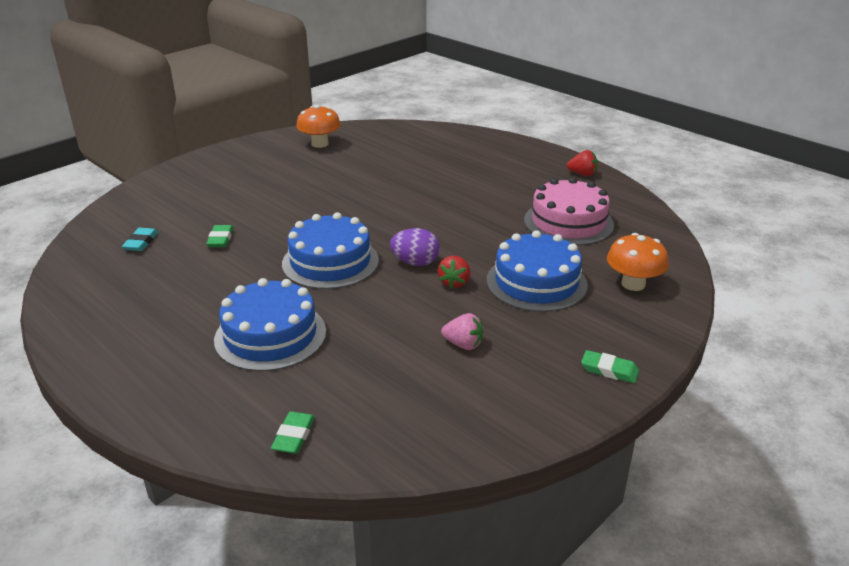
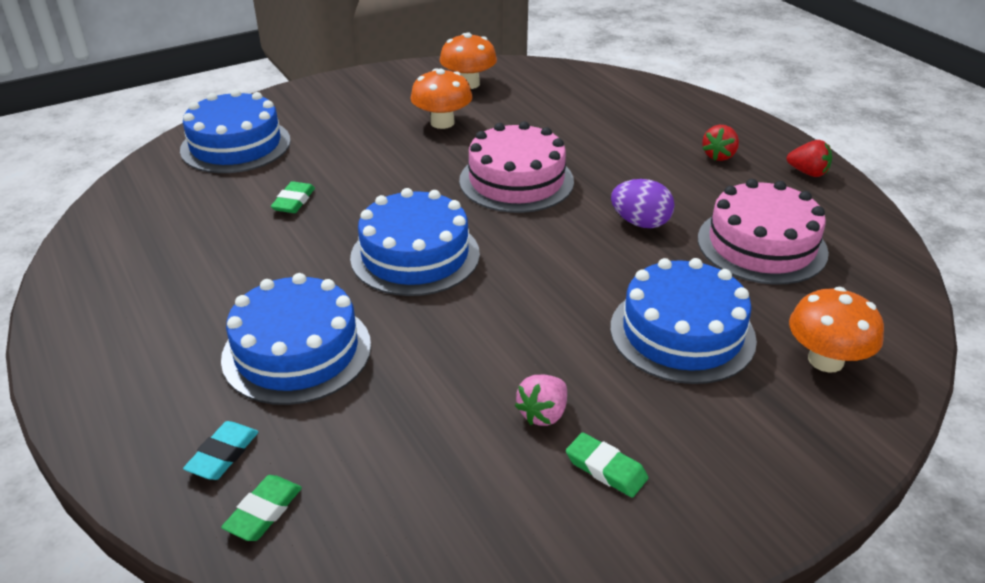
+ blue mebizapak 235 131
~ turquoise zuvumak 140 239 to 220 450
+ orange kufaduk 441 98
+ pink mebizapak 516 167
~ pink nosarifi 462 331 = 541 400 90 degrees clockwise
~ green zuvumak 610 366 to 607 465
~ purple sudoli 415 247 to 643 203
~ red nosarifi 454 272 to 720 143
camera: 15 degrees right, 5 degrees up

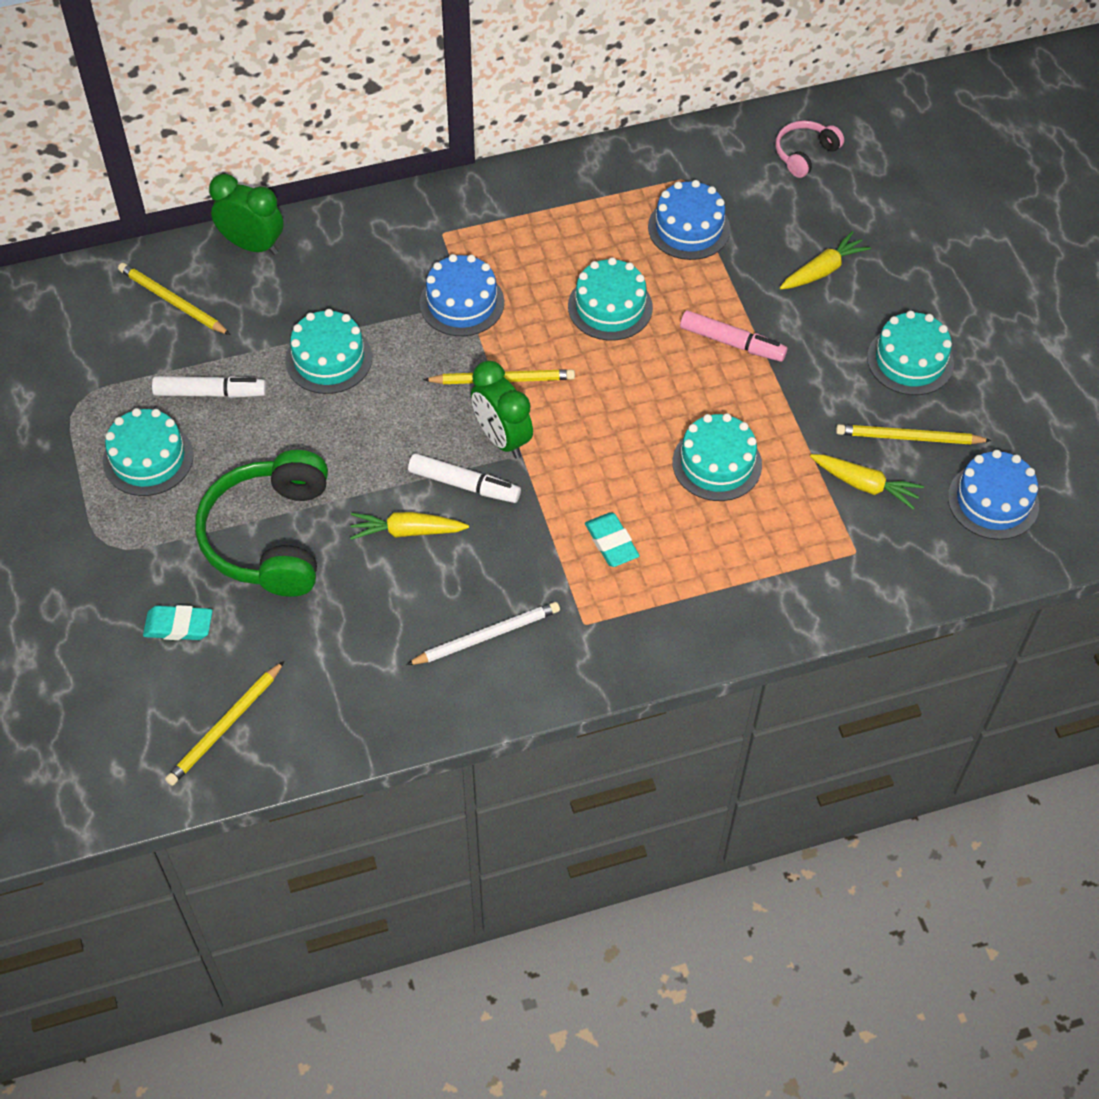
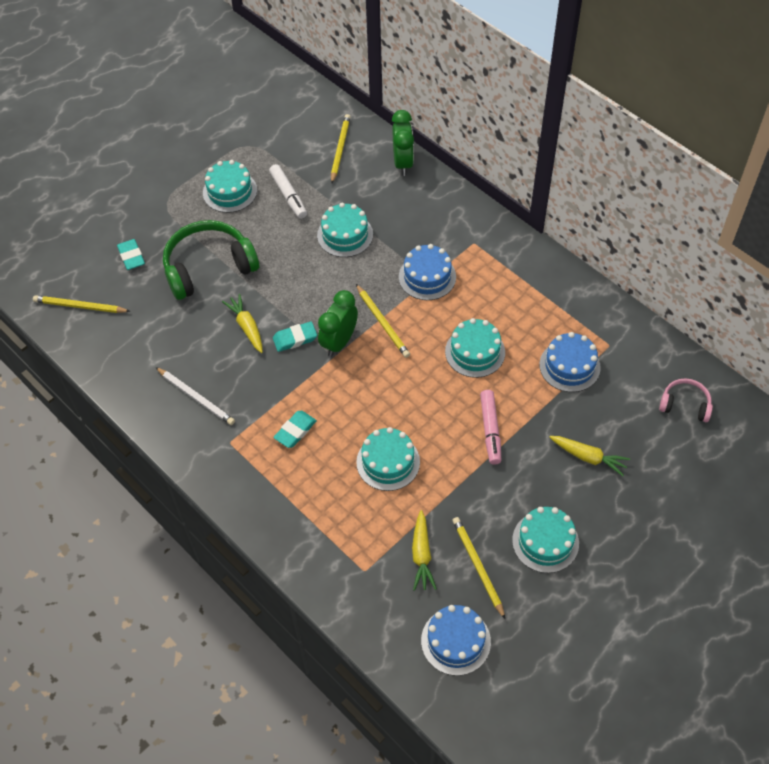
~ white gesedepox 464 478 to turquoise zuvumak 295 336
camera: 65 degrees right, 0 degrees up

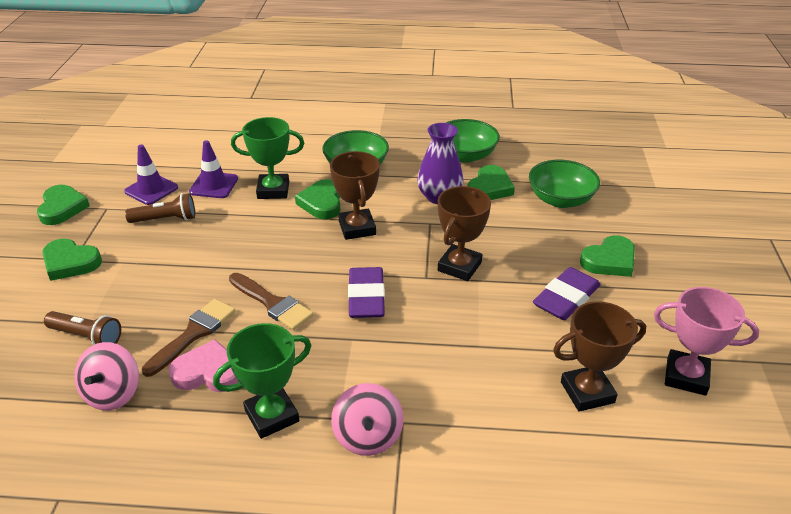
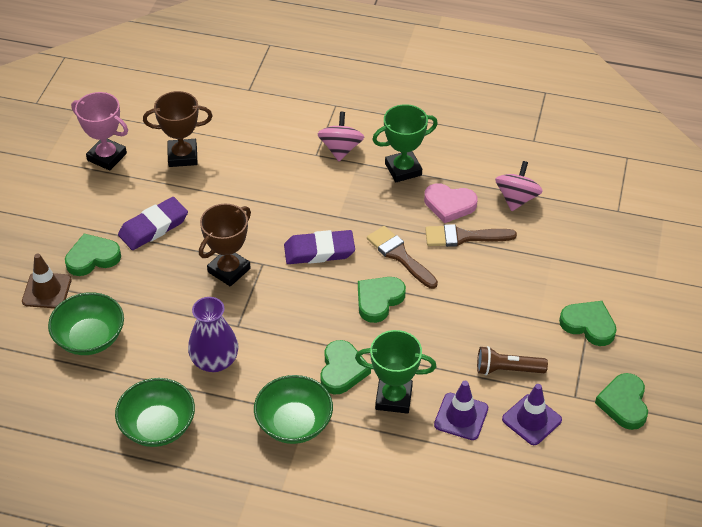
+ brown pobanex 47 280
~ purple zuvumak 366 292 = 319 247 75 degrees clockwise
~ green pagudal 491 182 to 382 300
~ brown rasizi 189 338 = 471 235 45 degrees clockwise
- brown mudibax 82 328
- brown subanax 355 195
camera: 170 degrees left, 10 degrees up

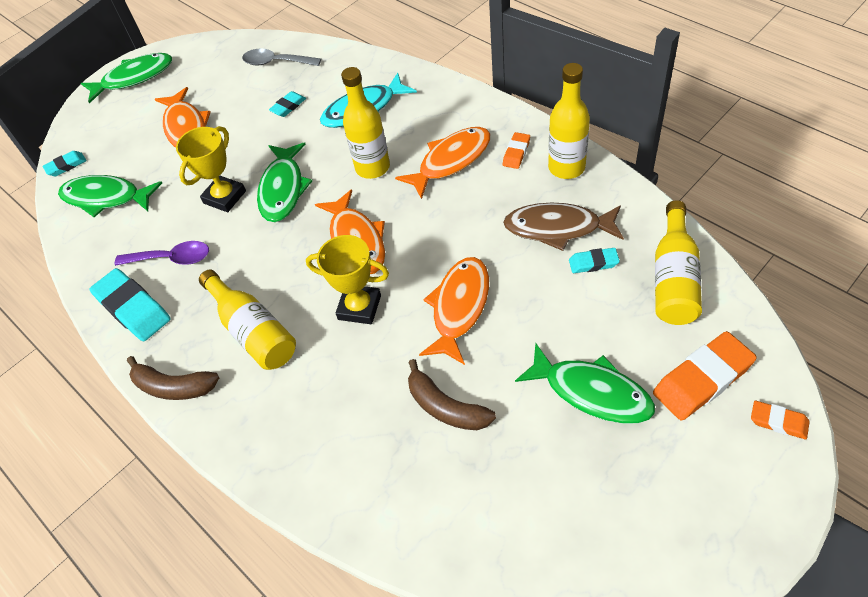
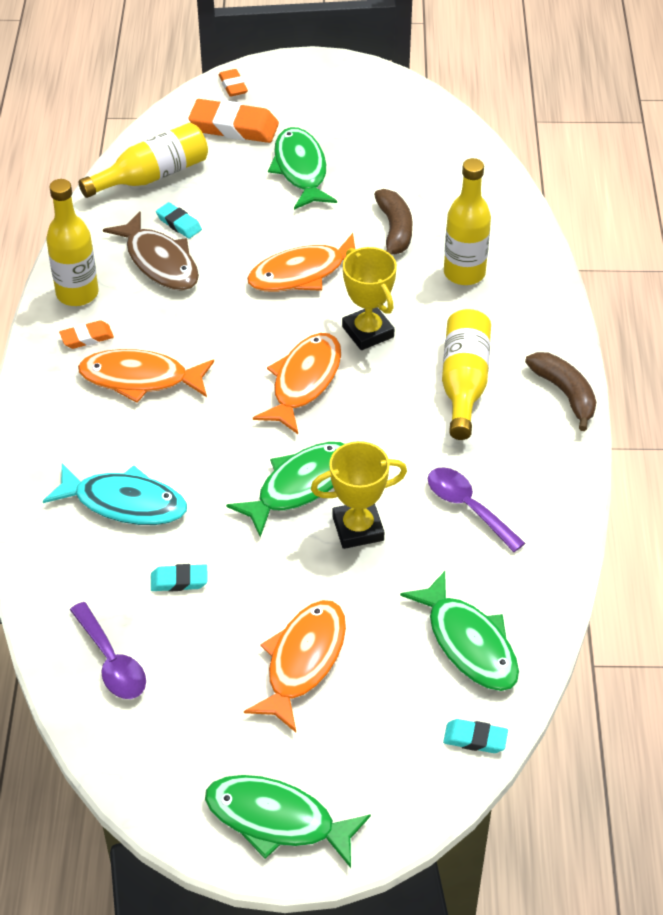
~ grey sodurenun 281 57 to purple sodurenun 108 650
~ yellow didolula 365 123 to 467 221
- turquoise zuvumak 130 304
camera: 140 degrees left, 5 degrees down

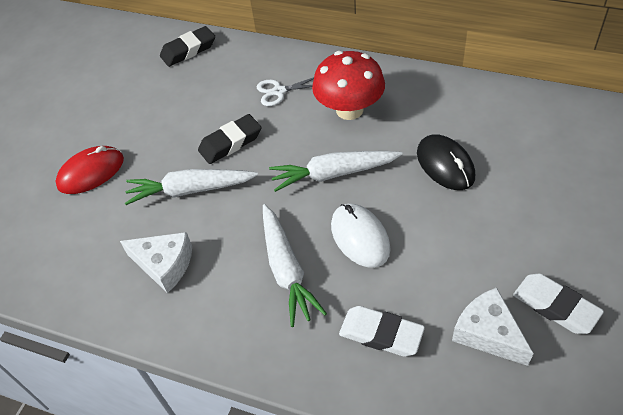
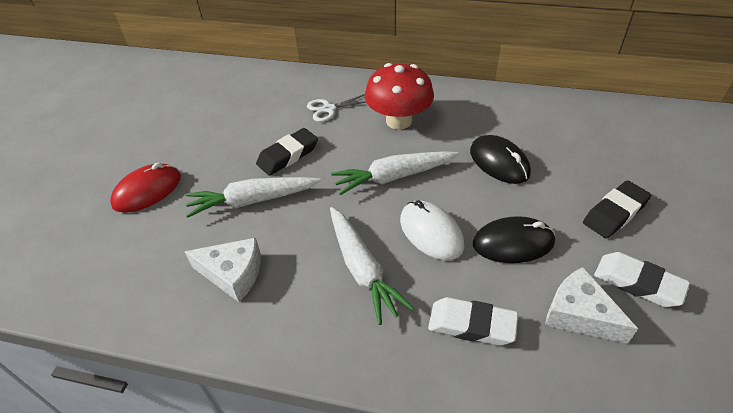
+ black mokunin 514 239
~ black zuvumak 187 46 to 617 209
camera: 10 degrees left, 5 degrees down

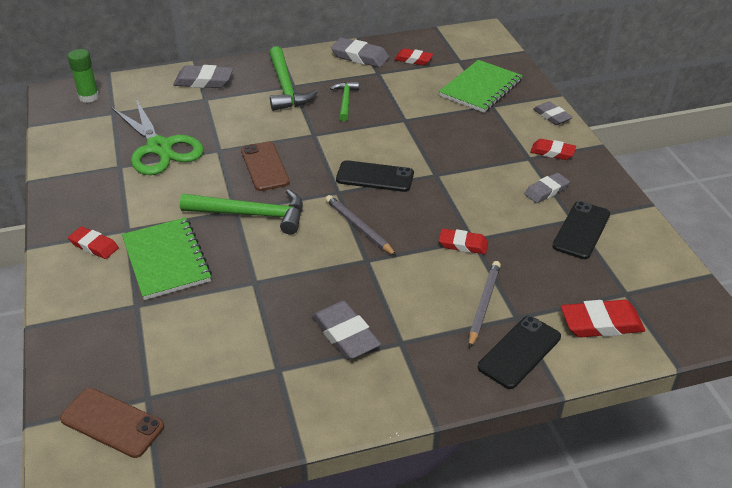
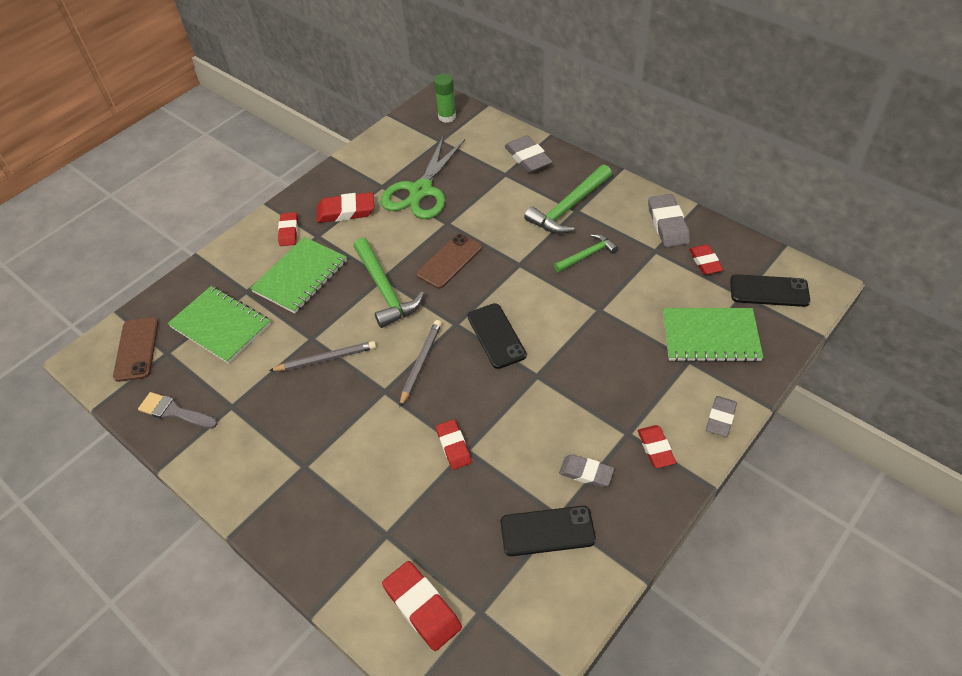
+ grey rasizi 178 410
+ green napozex 219 325
~ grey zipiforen 485 305 to 322 356
+ red zuvumak 345 207
~ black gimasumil 519 352 to 770 290
- grey zuvumak 346 330
camera: 60 degrees right, 10 degrees up

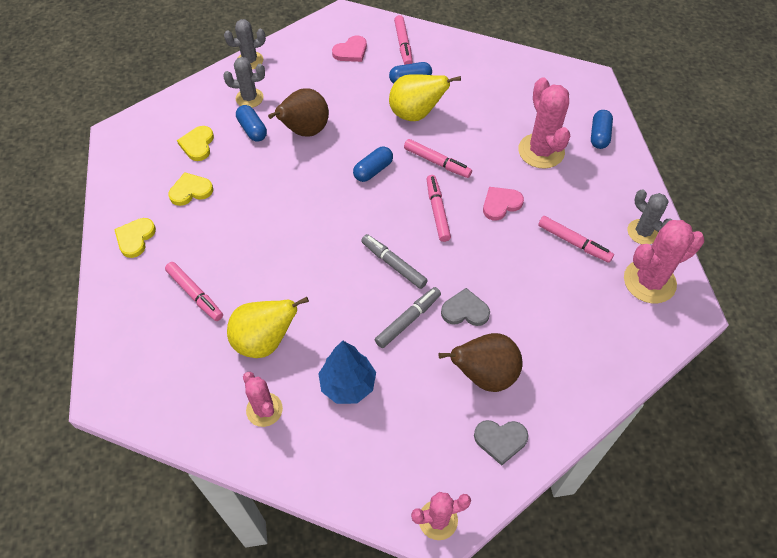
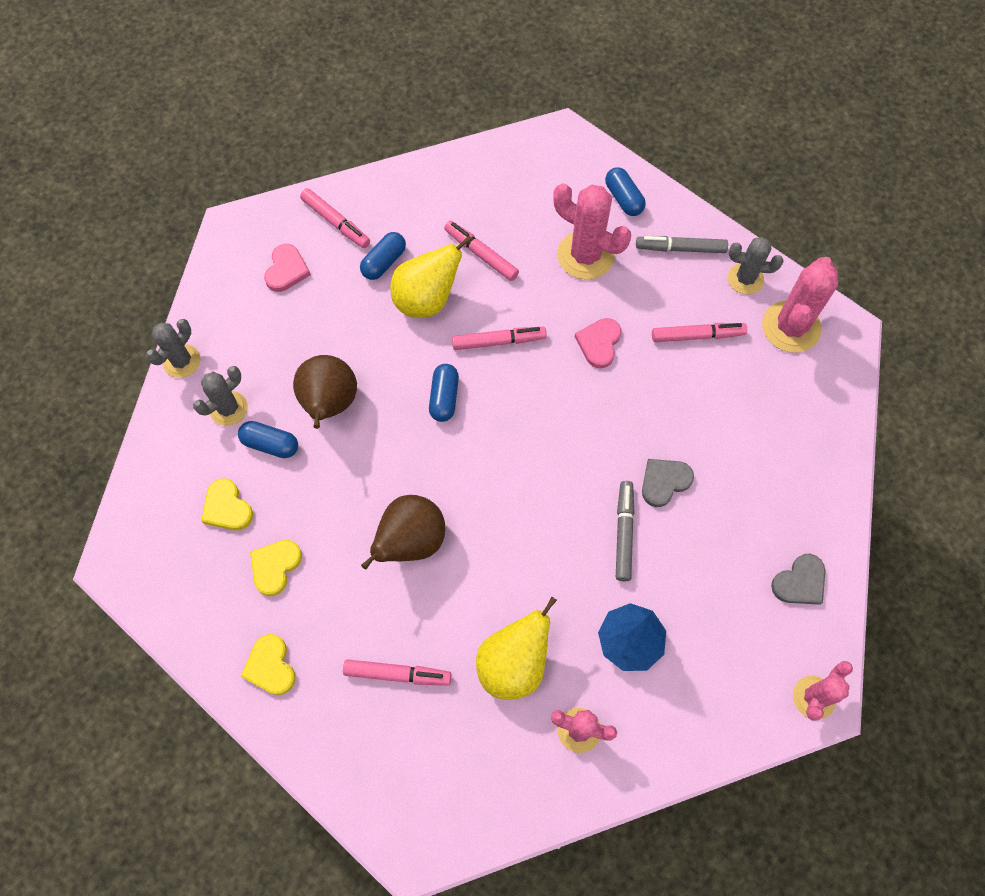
~ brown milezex 480 362 to 403 532
~ pink gesedepox 439 208 to 481 251
~ grey gesedepox 394 261 to 682 244
camera: 40 degrees left, 10 degrees up

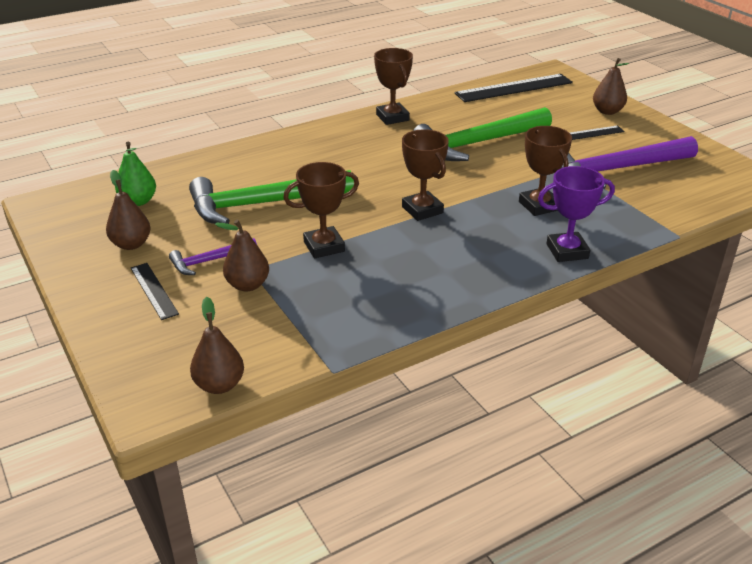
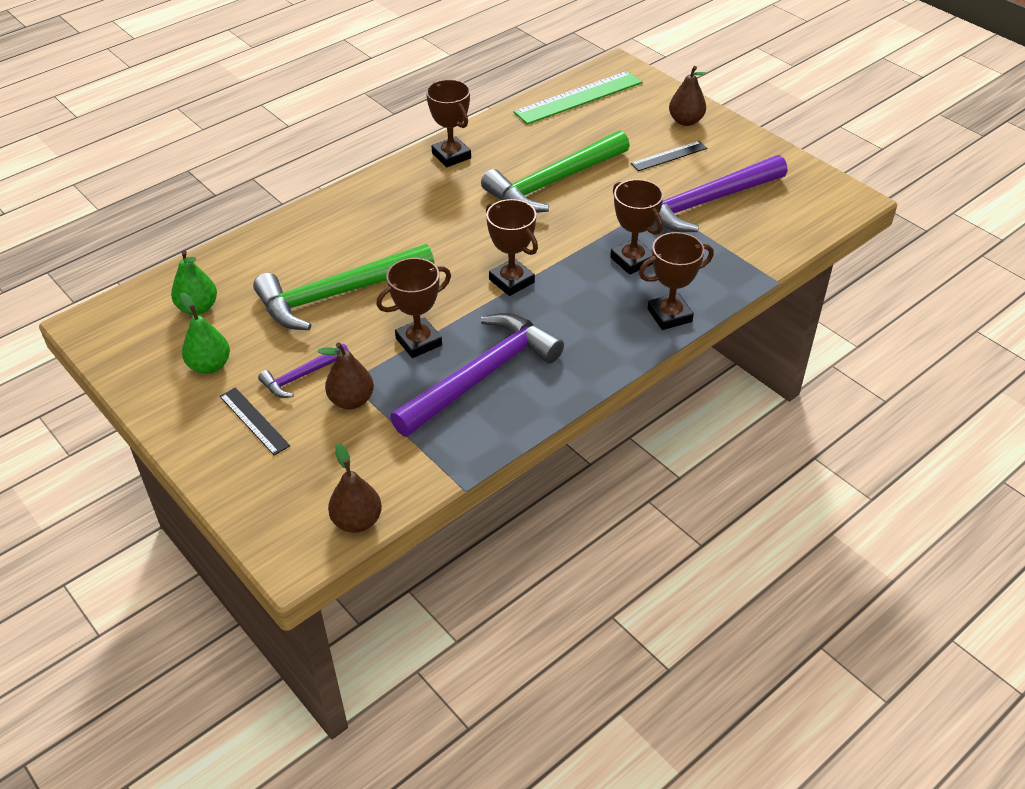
~ brown milezex 128 210 to green milezex 205 333
+ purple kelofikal 477 375
~ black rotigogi 513 88 to green rotigogi 577 97
~ purple subanax 576 214 to brown subanax 676 281
camera: 10 degrees left, 10 degrees up

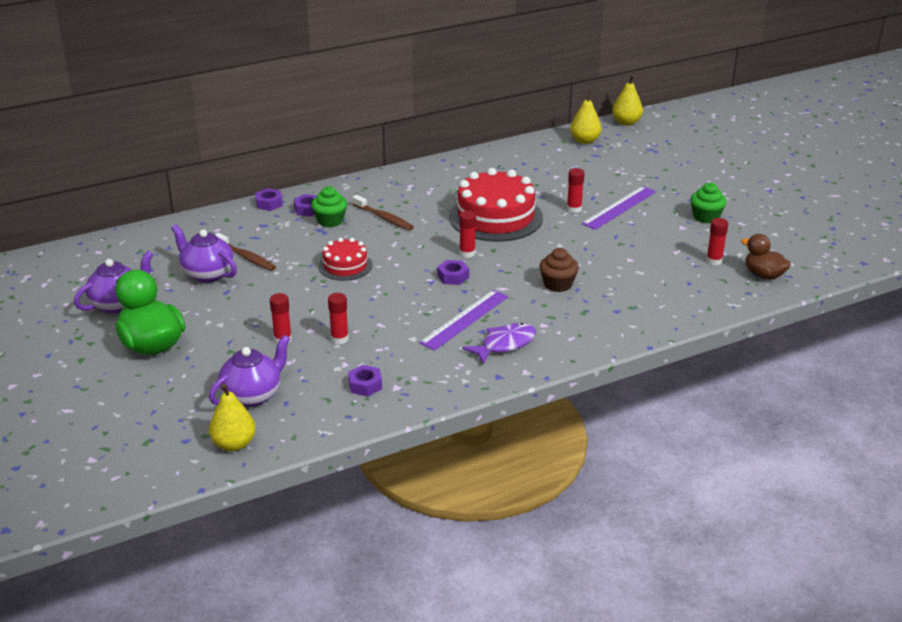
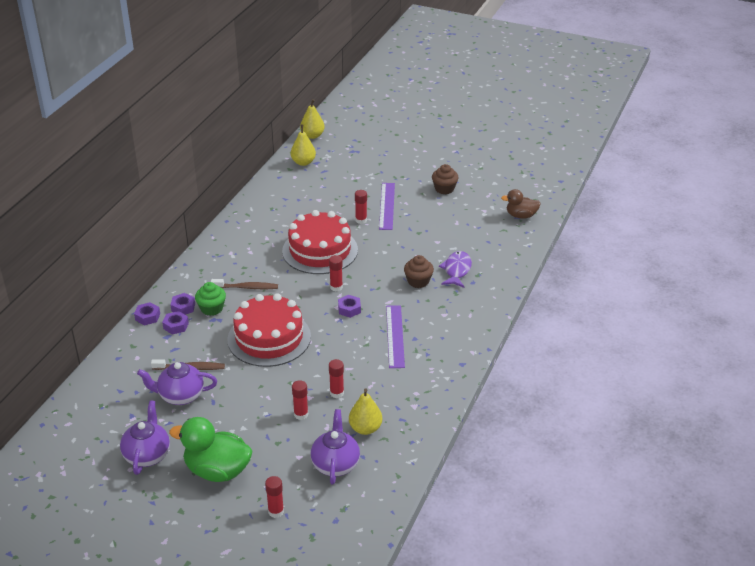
~ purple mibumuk 365 381 to 175 323
~ red mebizapak 345 259 = 269 330 x1.86
~ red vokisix 717 241 to 274 497
~ yellow milezex 232 417 to 365 411
~ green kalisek 708 203 to brown kalisek 445 179
~ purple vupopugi 499 343 to 455 269
camera: 40 degrees left, 5 degrees up

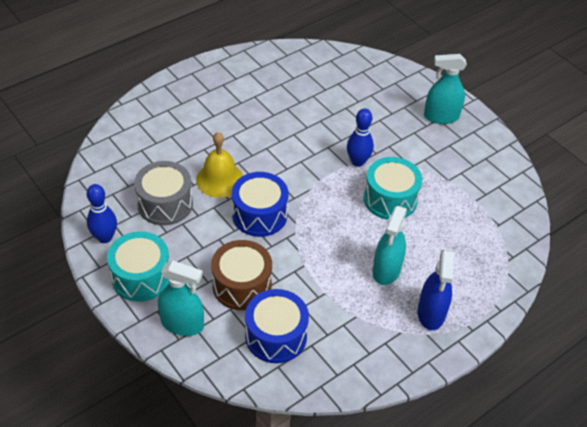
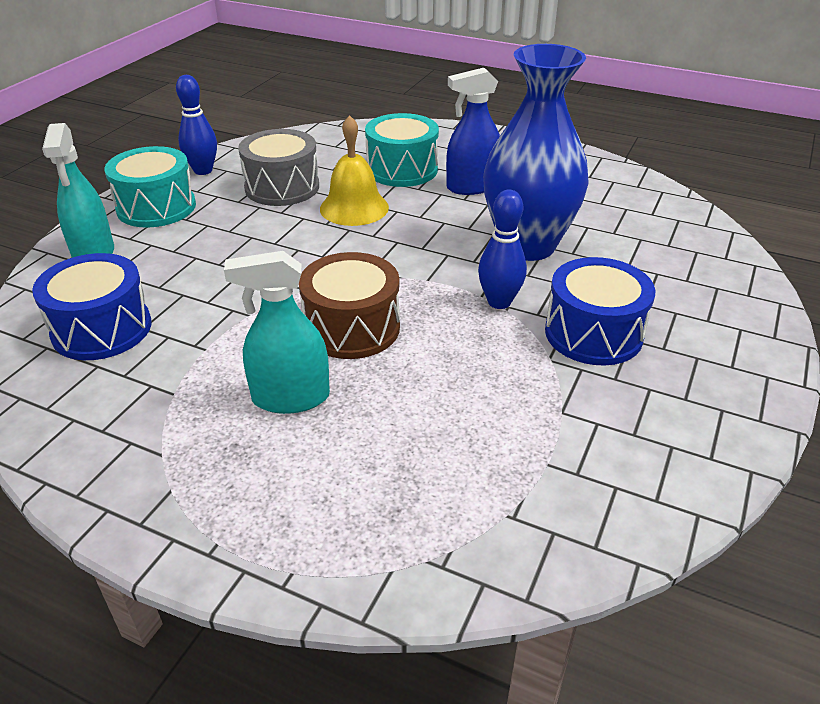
~ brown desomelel 241 275 to 349 305
~ turquoise desomelel 392 188 to 402 150
~ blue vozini 436 289 to 473 131
+ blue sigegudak 536 152
~ blue desomelel 260 204 to 600 311
- turquoise vozini 445 89
camera: 65 degrees right, 10 degrees down

